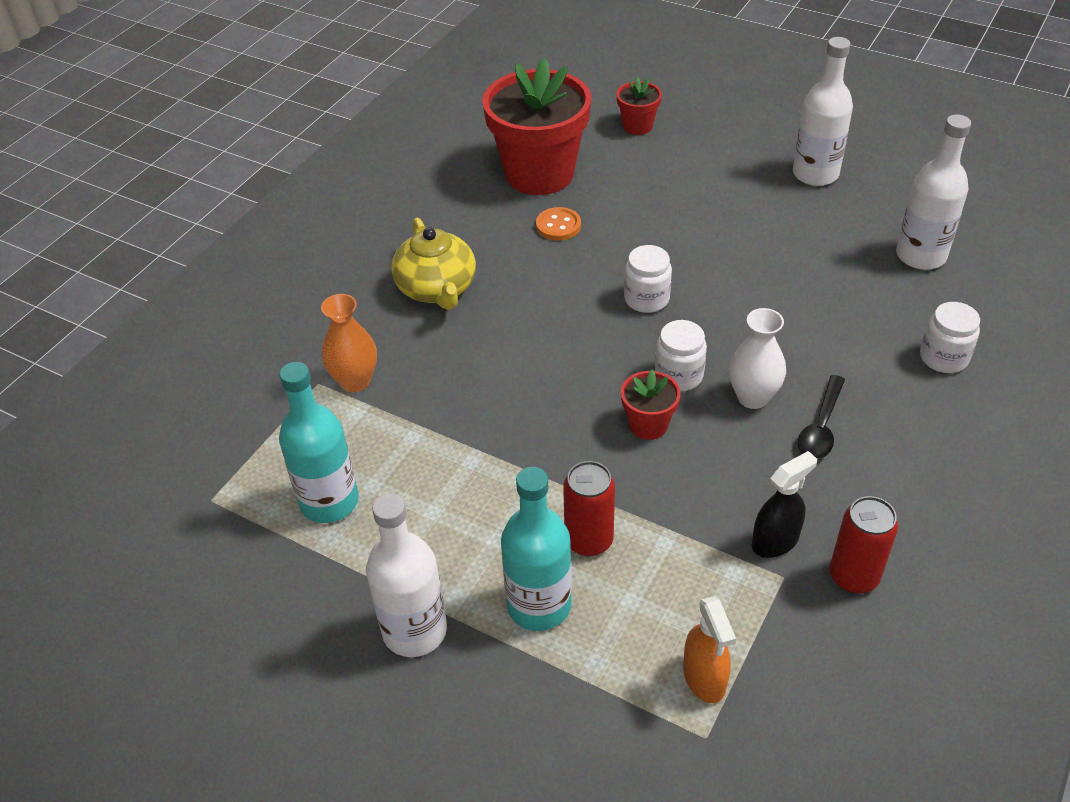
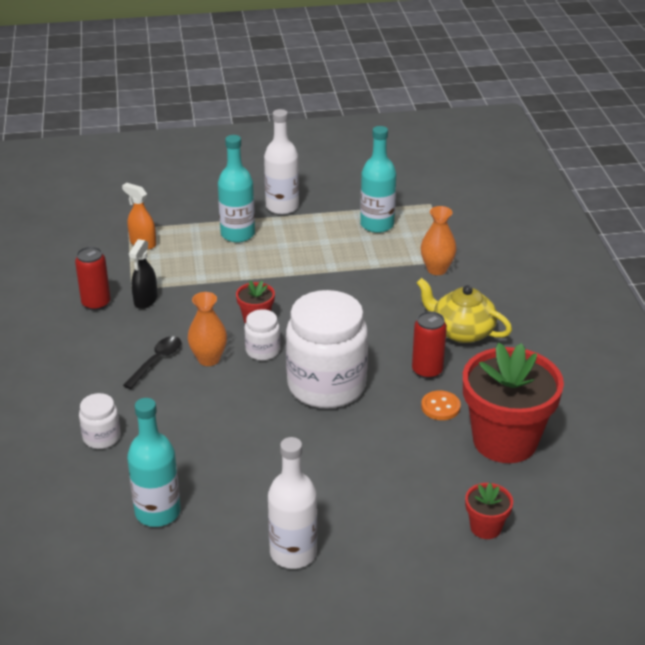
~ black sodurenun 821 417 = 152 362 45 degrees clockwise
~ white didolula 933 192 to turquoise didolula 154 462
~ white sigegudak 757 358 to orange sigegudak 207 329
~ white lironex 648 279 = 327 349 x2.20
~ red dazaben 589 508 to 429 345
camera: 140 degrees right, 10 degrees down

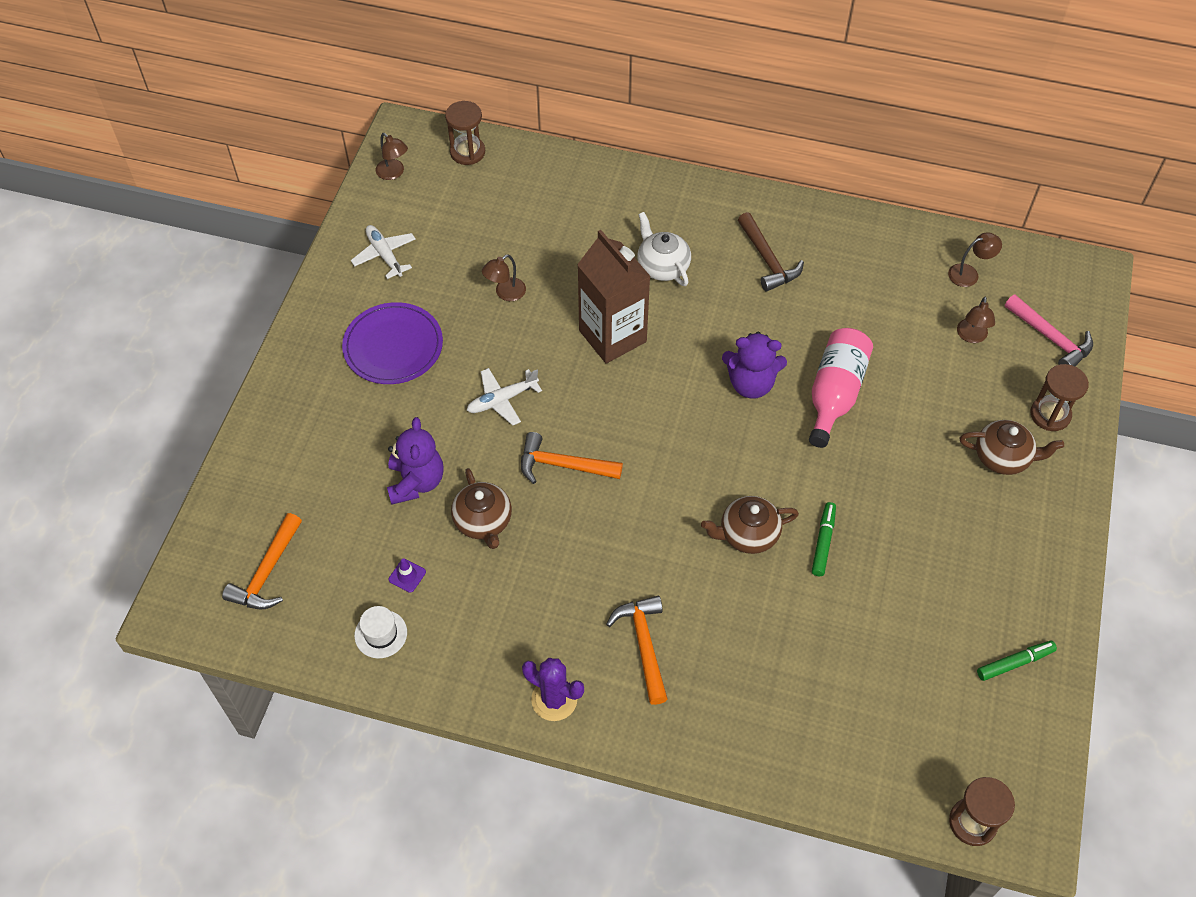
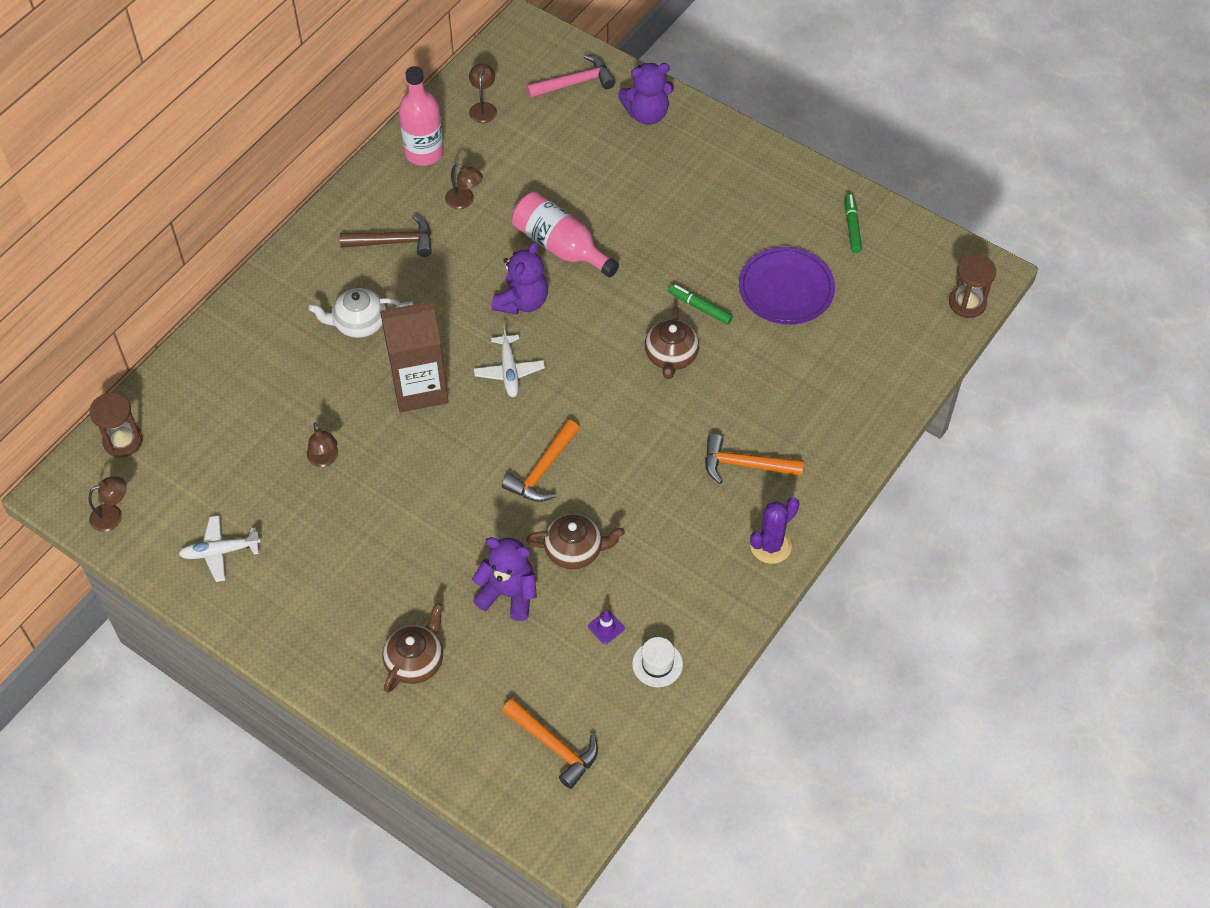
~ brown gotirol 1012 447 to 412 648
+ pink didolula 421 116
~ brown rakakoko 976 319 to 464 186
~ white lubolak 504 396 to 509 361
~ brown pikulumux 1059 397 to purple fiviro 646 94
~ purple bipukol 392 343 to 787 286
camera: 70 degrees left, 0 degrees up

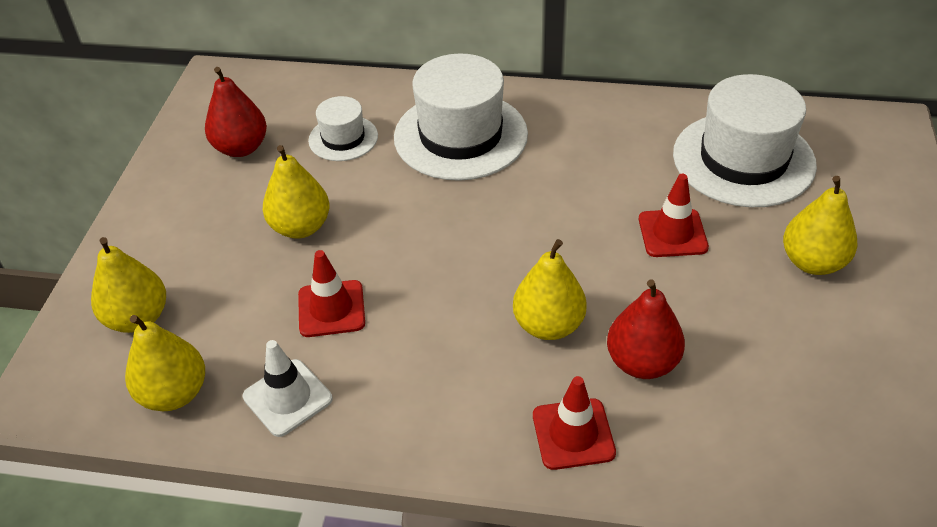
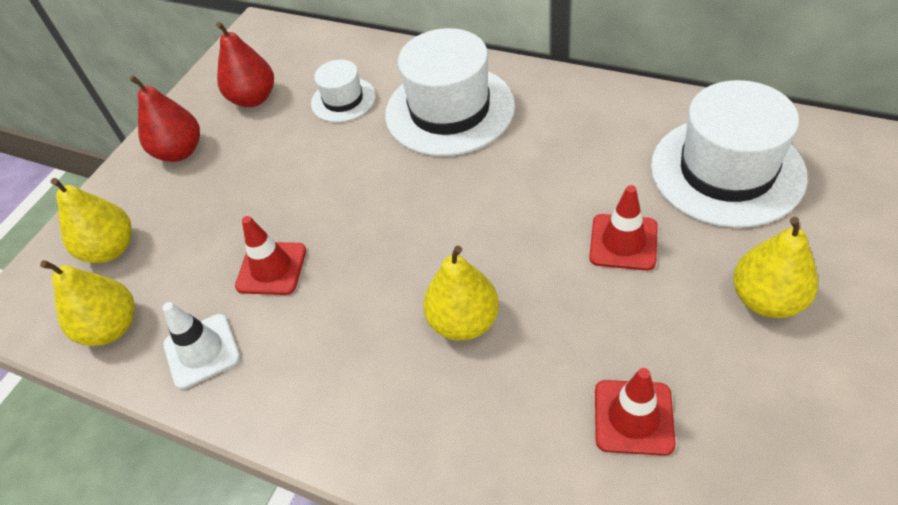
~ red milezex 646 329 to 165 118
~ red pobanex 574 423 to 635 412
- yellow milezex 296 192
camera: 20 degrees right, 5 degrees up

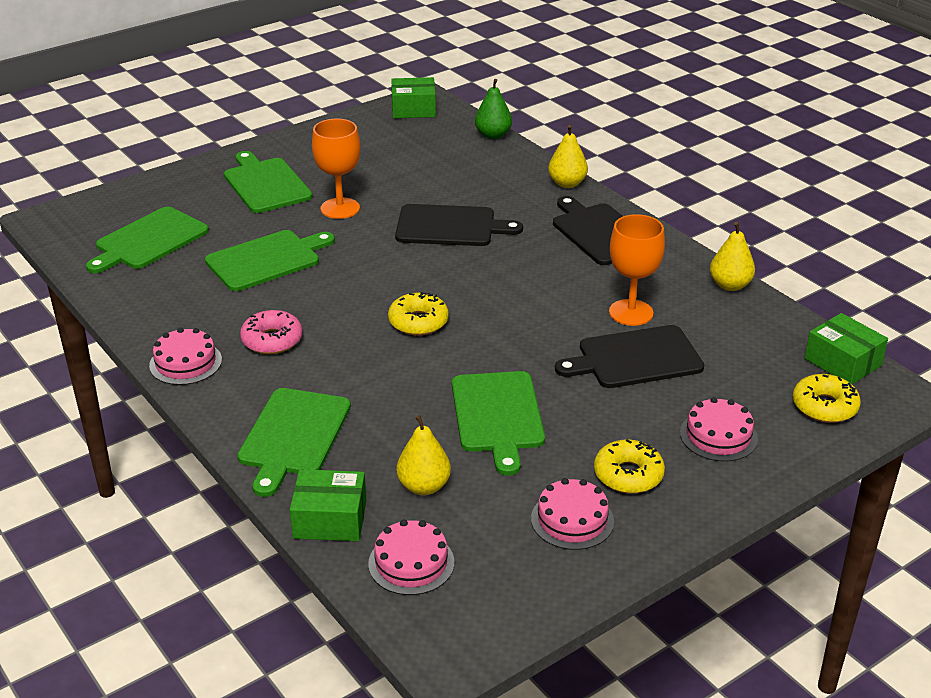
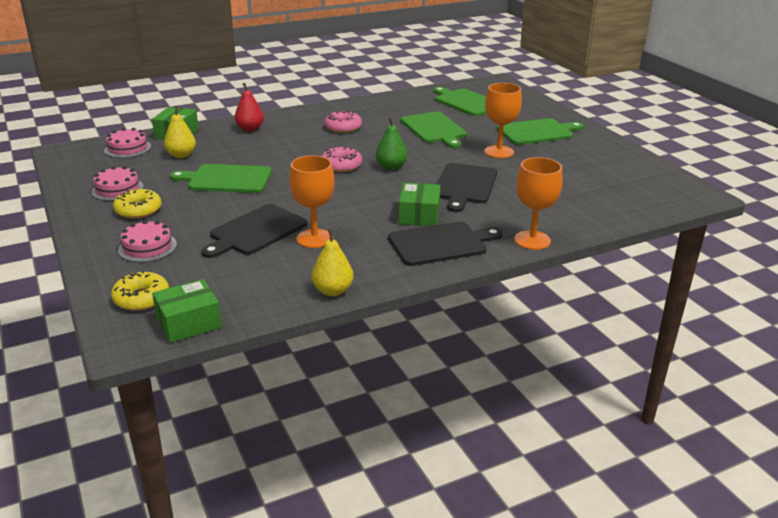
~ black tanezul 629 356 = 254 231 135 degrees counterclockwise
~ green tanezul 294 442 to red milezex 249 107
~ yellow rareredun 418 314 to pink rareredun 342 159
~ green milezex 493 109 to 391 143
~ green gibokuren 413 97 to 420 204
~ yellow milezex 568 156 to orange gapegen 538 203
- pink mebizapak 185 356
camera: 100 degrees right, 5 degrees down

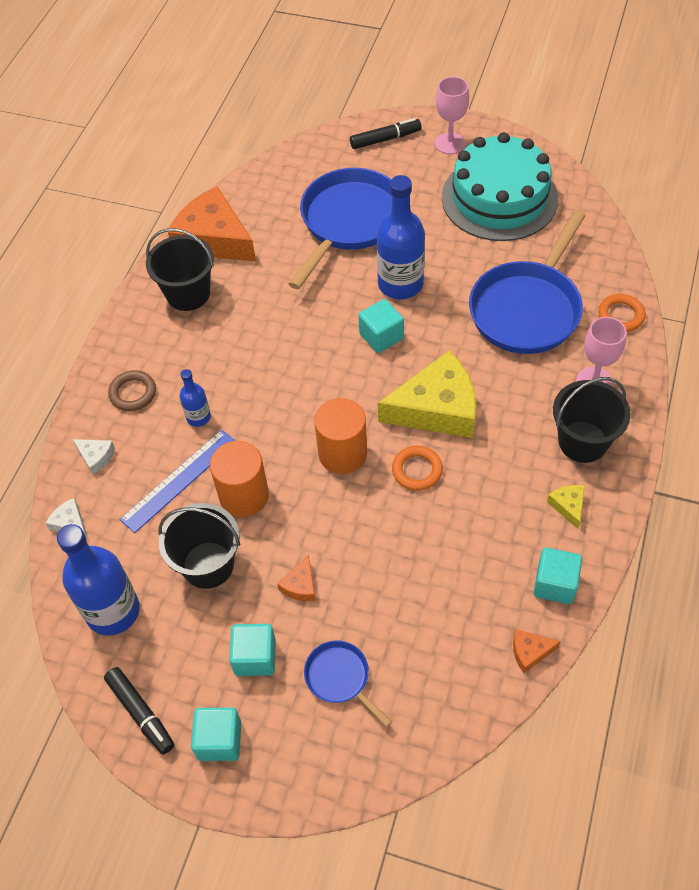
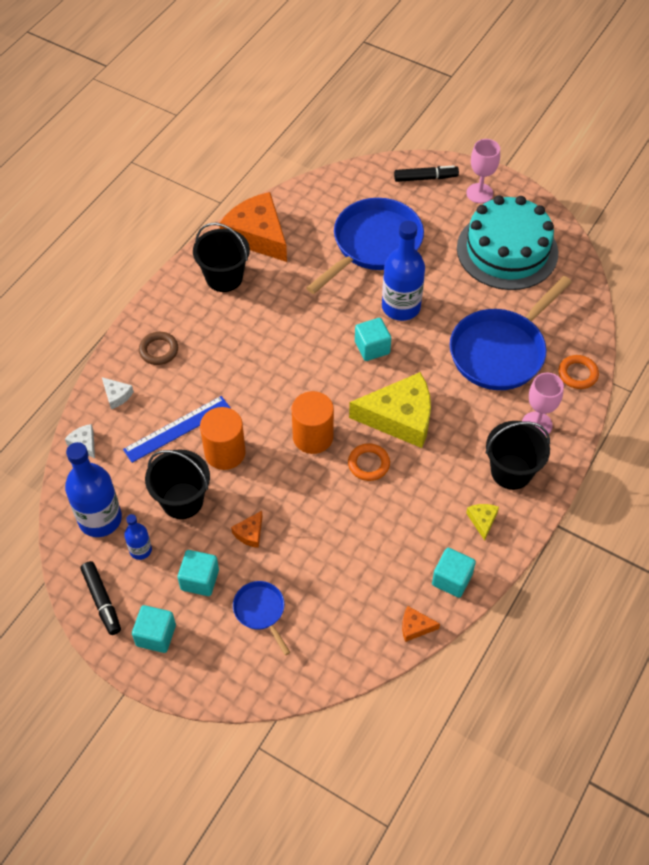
~ blue didolula 195 398 to 138 537
camera: 10 degrees right, 0 degrees up

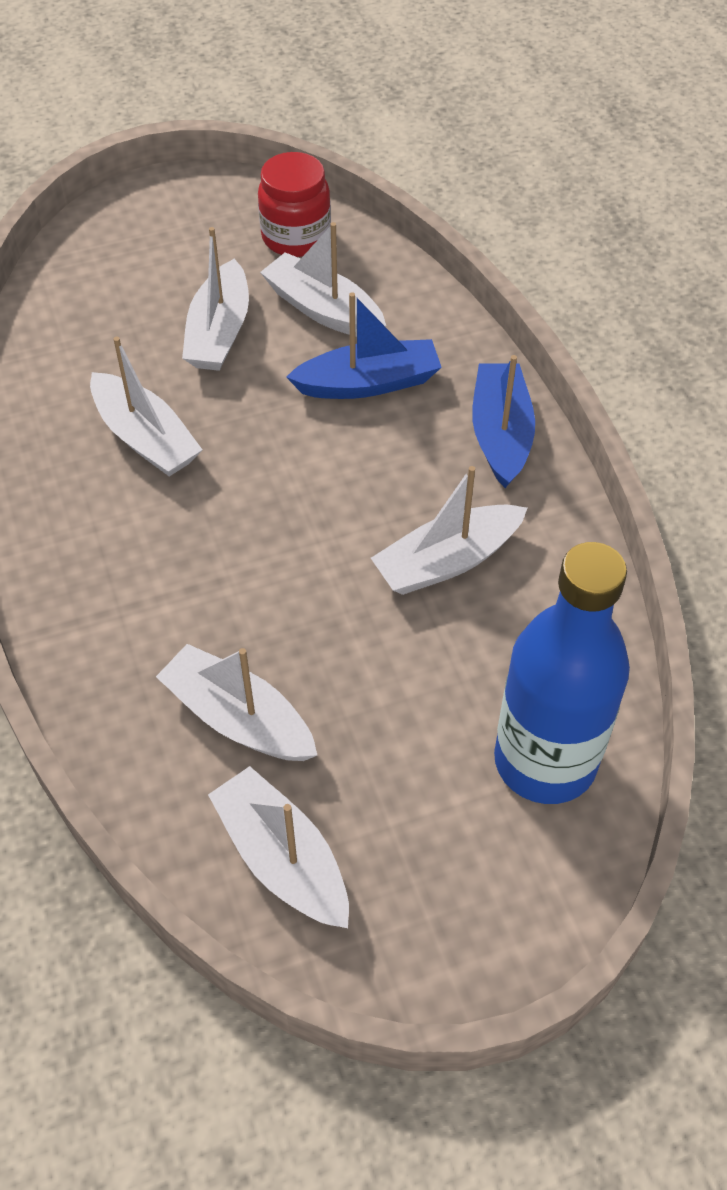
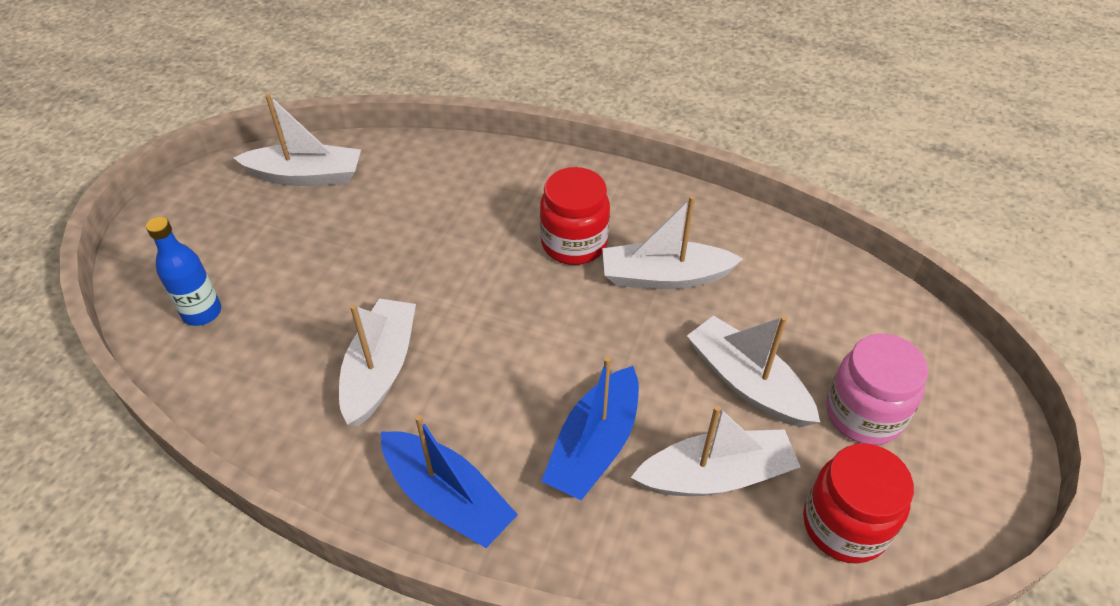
~ blue didolula 562 673 = 183 271 x0.50
+ red lironex 575 216
+ pink lironex 877 389
- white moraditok 236 702
camera: 130 degrees right, 5 degrees down

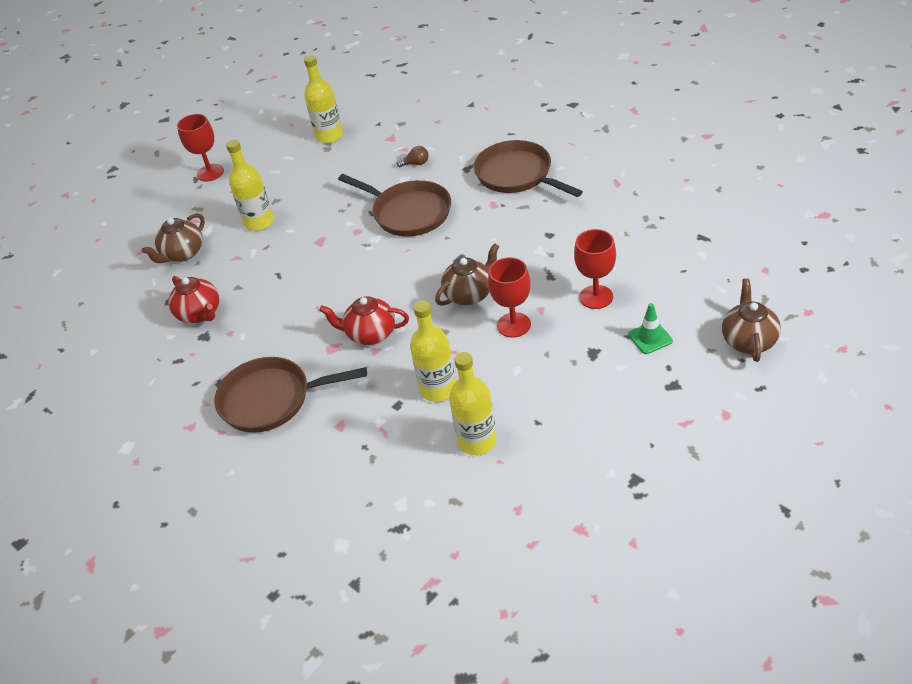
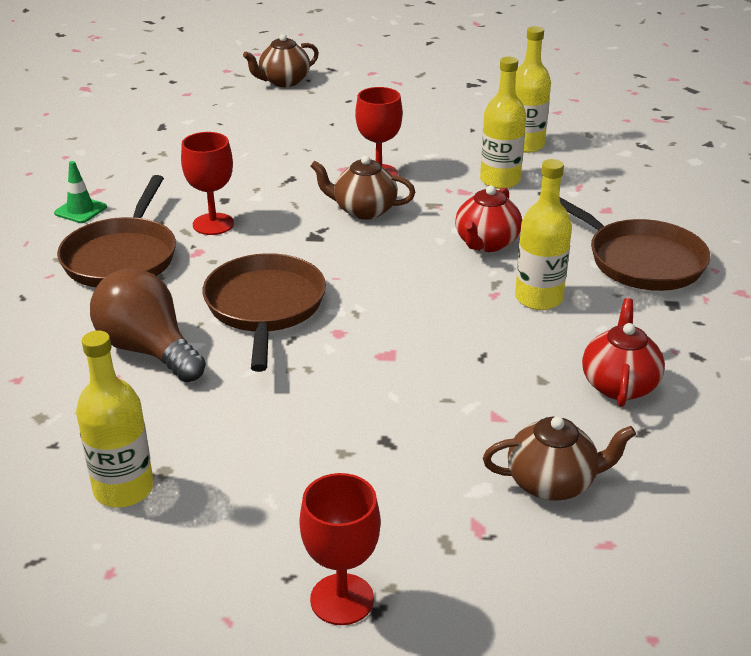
~ green pobanex 650 328 to 80 192
~ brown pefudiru 413 156 = 148 325 x2.48
~ red gapegen 595 269 to 207 183
~ red gotirol 364 320 = 488 219 60 degrees clockwise
~ yellow didolula 250 185 to 543 234
camera: 135 degrees left, 10 degrees down

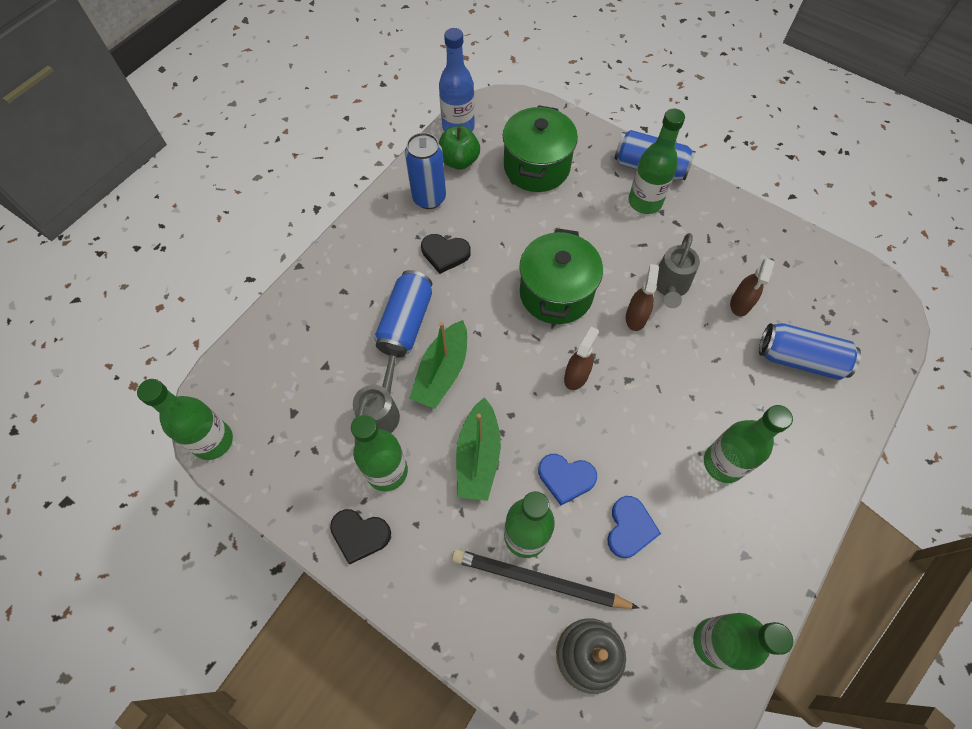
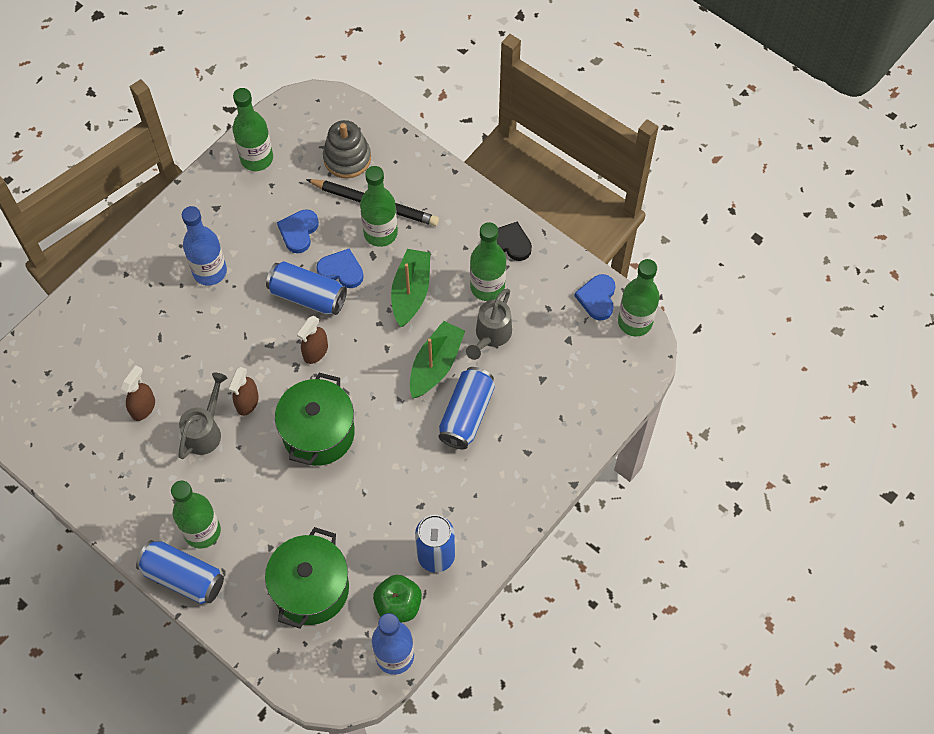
~ green didolula 748 444 to blue didolula 204 246
~ blue dazaben 810 351 to 306 288
+ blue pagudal 595 297
- black pagudal 446 254
camera: 175 degrees left, 0 degrees up

